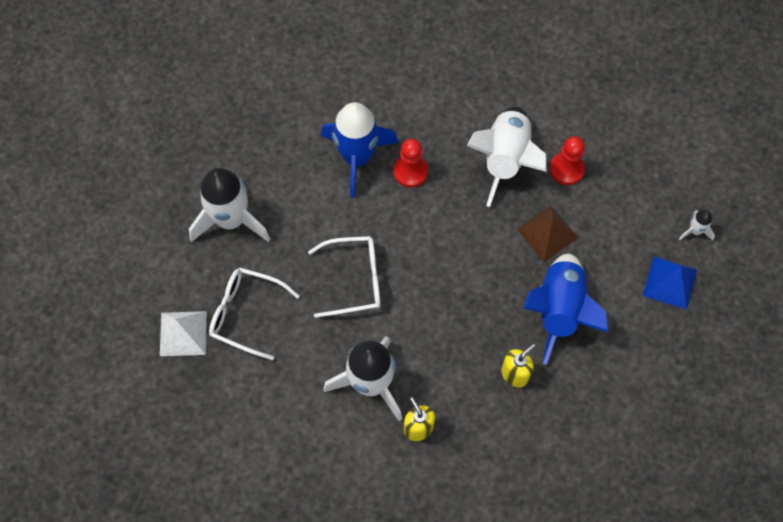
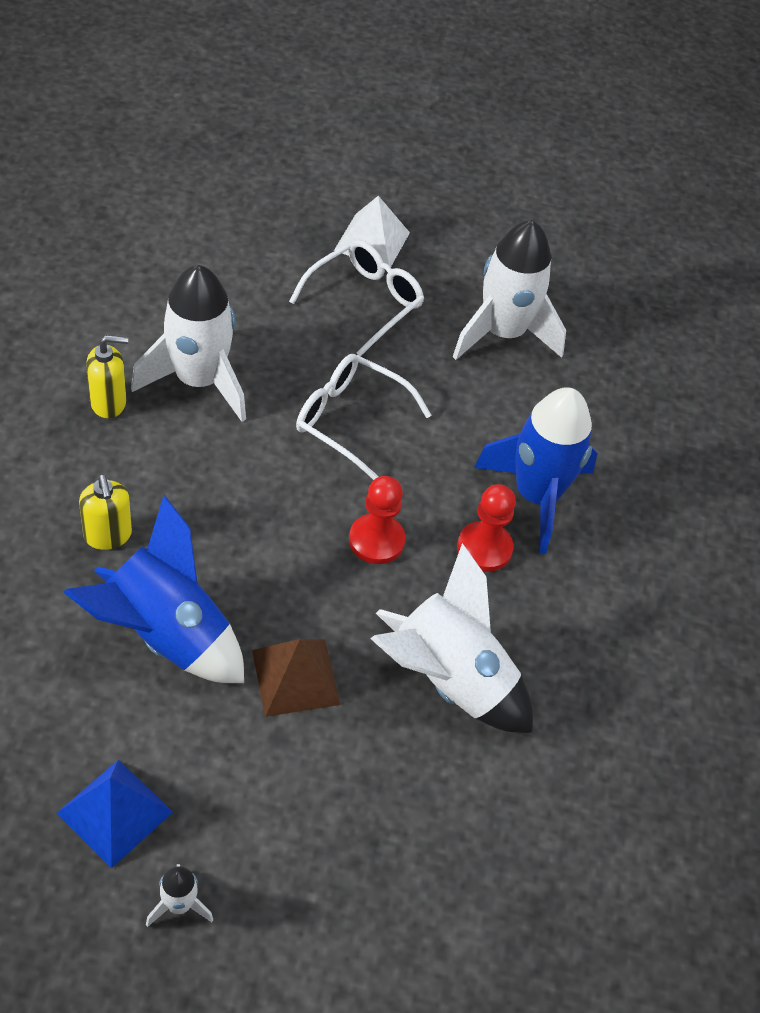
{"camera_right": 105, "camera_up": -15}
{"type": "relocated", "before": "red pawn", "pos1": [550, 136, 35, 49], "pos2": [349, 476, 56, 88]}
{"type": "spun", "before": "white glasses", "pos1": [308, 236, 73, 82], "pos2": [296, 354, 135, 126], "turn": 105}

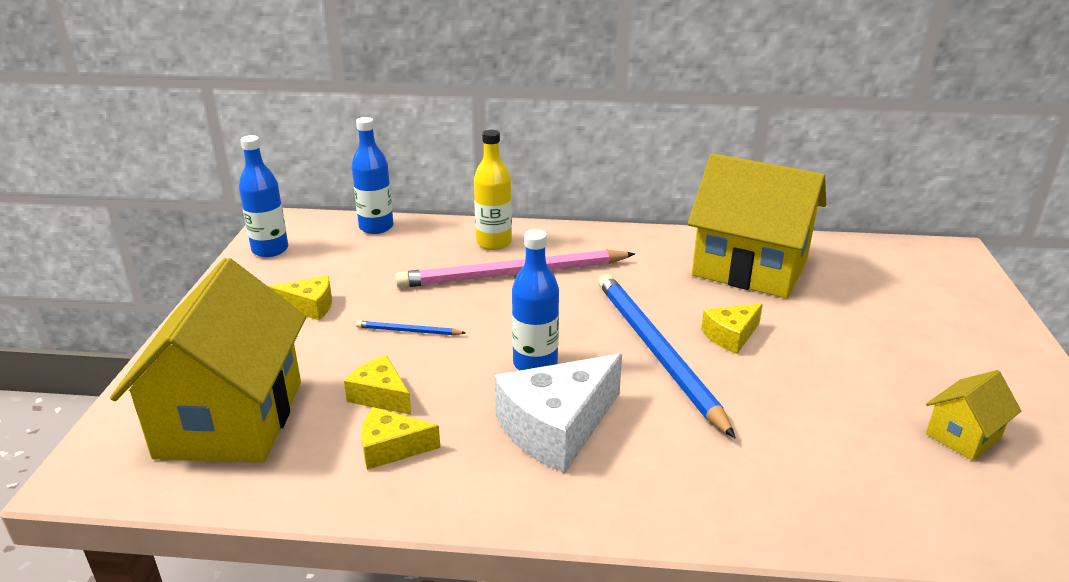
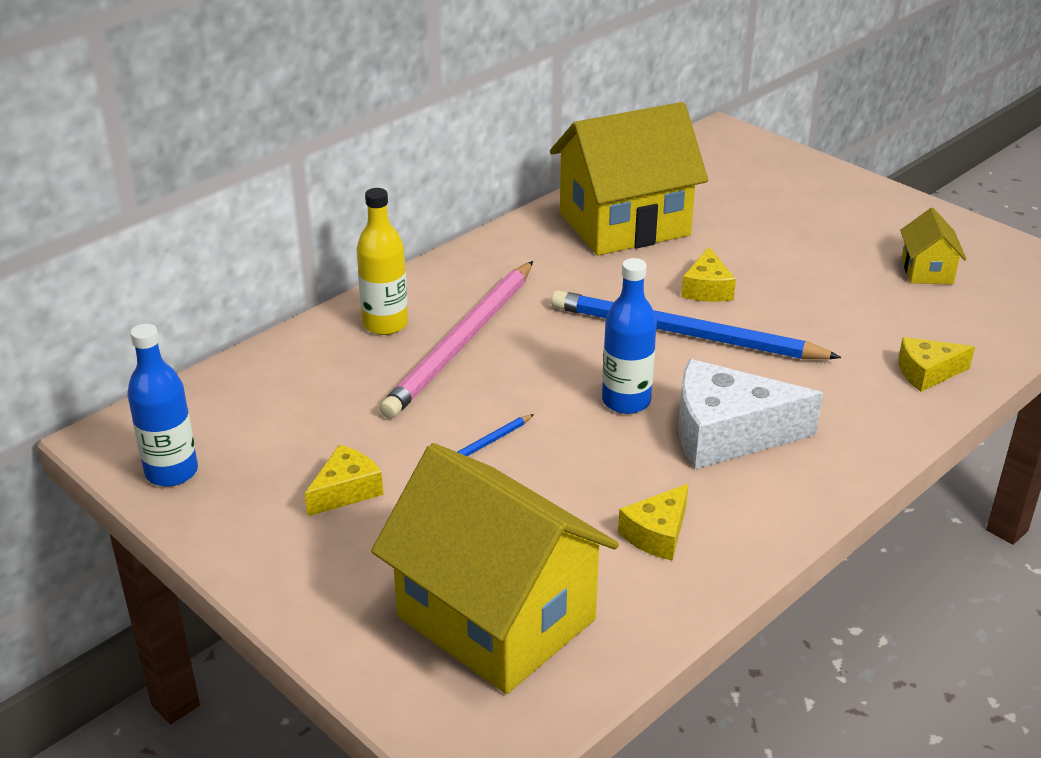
{"camera_right": -50, "camera_up": 5}
{"type": "missing", "before": "blue bottle", "pos1": [351, 117, 43, 117]}
{"type": "spun", "before": "white cheese", "pos1": [494, 354, 128, 119], "pos2": [678, 359, 145, 110], "turn": 90}
{"type": "relocated", "before": "yellow cheese", "pos1": [344, 355, 68, 60], "pos2": [898, 337, 77, 55]}

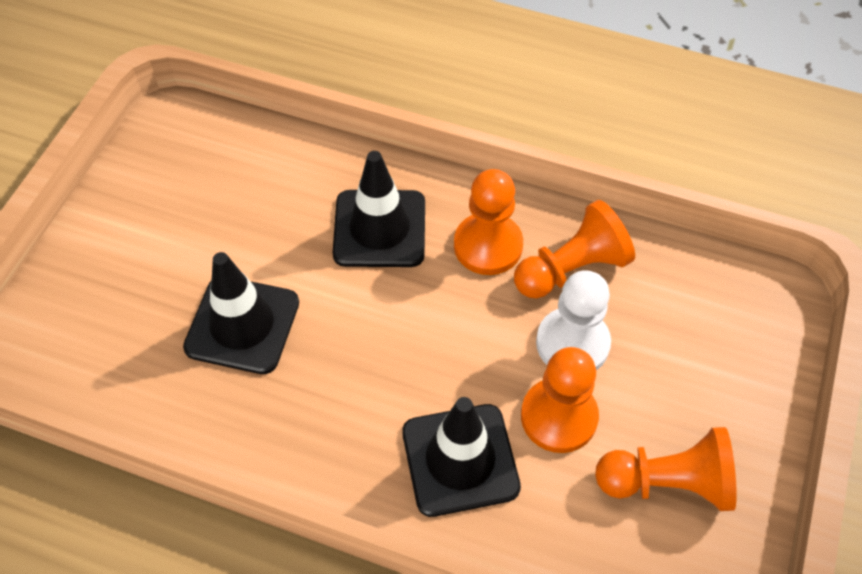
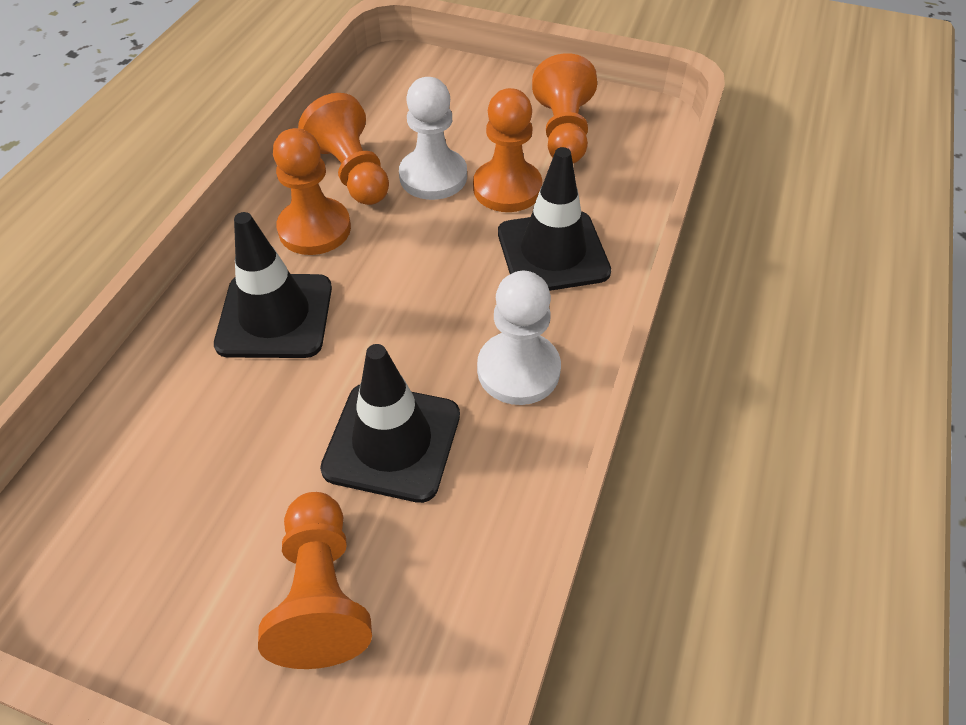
{"camera_right": -90, "camera_up": -5}
{"type": "appeared", "after": "white pawn", "pos2": [477, 271, 84, 134]}
{"type": "appeared", "after": "orange pawn", "pos2": [258, 492, 114, 177]}

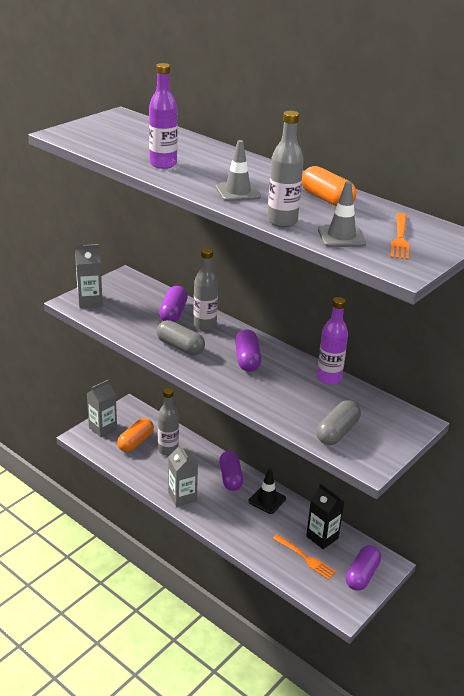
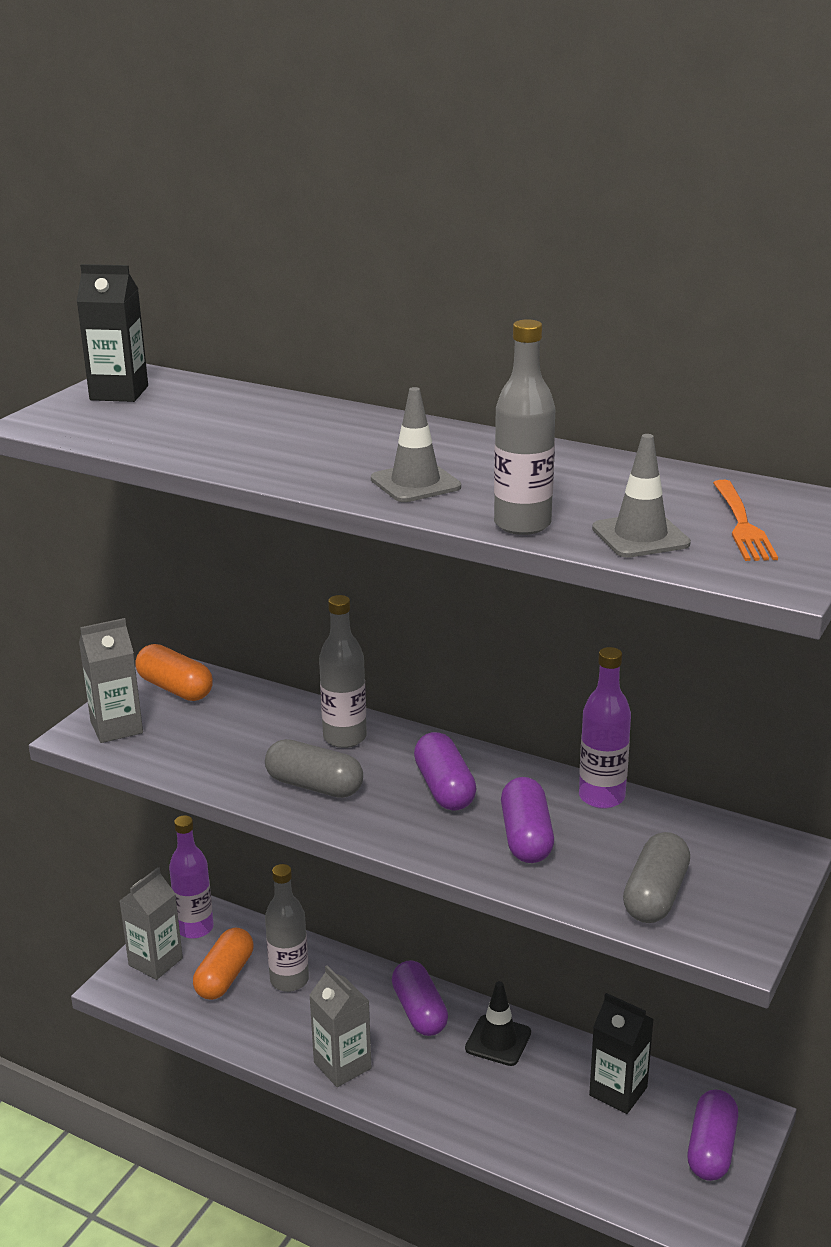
{"camera_right": -10, "camera_up": -5}
{"type": "relocated", "before": "purple bottle", "pos1": [149, 63, 29, 106], "pos2": [169, 815, 45, 124]}
{"type": "relocated", "before": "orange capsule", "pos1": [302, 166, 54, 40], "pos2": [135, 644, 78, 57]}
{"type": "relocated", "before": "purple capsule", "pos1": [159, 286, 29, 36], "pos2": [501, 777, 53, 86]}
{"type": "missing", "before": "orange fork", "pos1": [273, 534, 63, 46]}
{"type": "appeared", "after": "black carton", "pos2": [77, 264, 71, 138]}

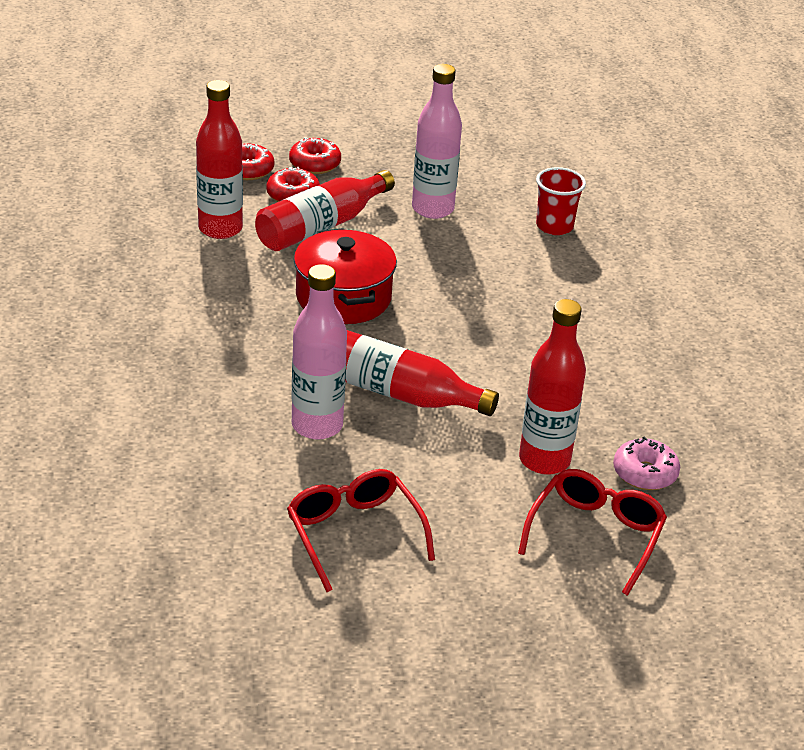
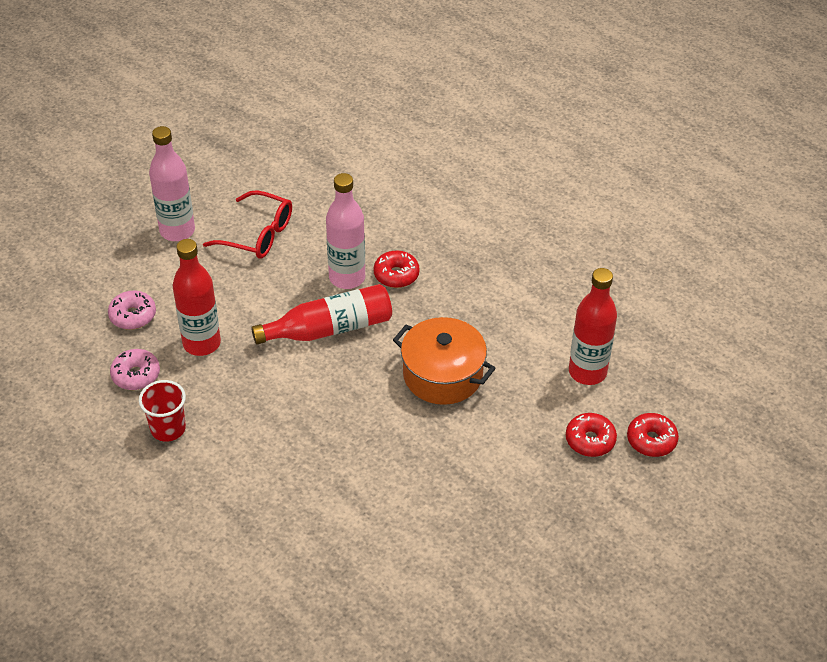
{"camera_right": 140, "camera_up": 10}
{"type": "relocated", "before": "pink bottle", "pos1": [412, 64, 50, 155], "pos2": [149, 126, 46, 115]}
{"type": "relocated", "before": "red donut", "pos1": [289, 137, 52, 37], "pos2": [373, 251, 47, 37]}
{"type": "relocated", "before": "red cup", "pos1": [536, 167, 50, 68], "pos2": [139, 380, 47, 62]}
{"type": "missing", "before": "red bottle", "pos1": [255, 170, 140, 81]}
{"type": "colour", "before": "red pot", "after": "orange pot", "pos1": [294, 228, 103, 96], "pos2": [393, 317, 103, 88]}
{"type": "exchanged", "before": "red glasses", "after": "pink donut", "pos1": [518, 469, 149, 127], "pos2": [108, 291, 48, 39]}

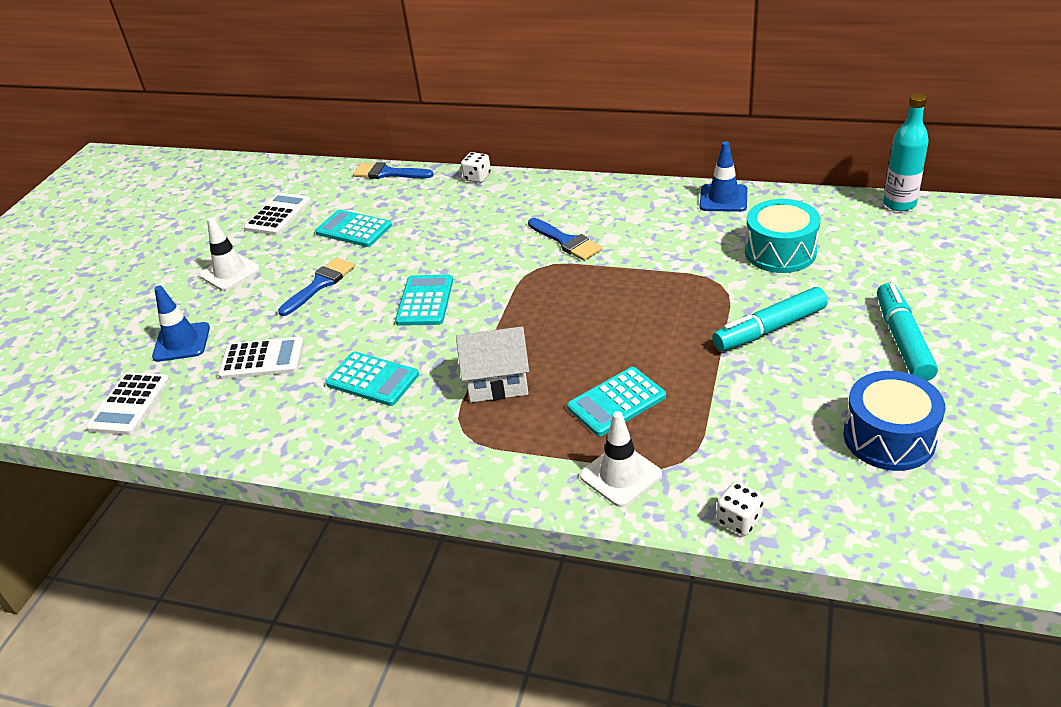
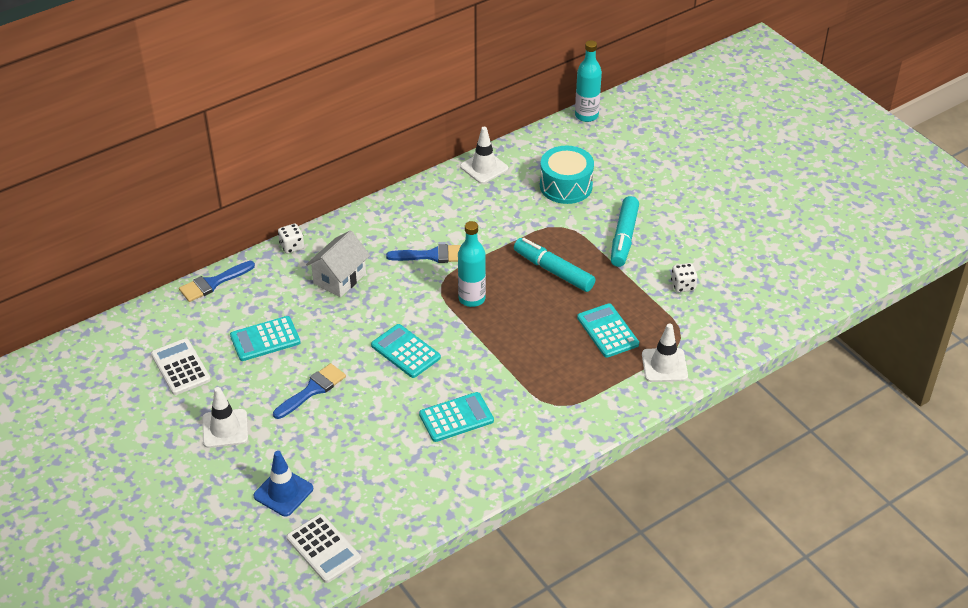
{"camera_right": -55, "camera_up": 5}
{"type": "colour", "before": "blue traffic cone", "after": "white traffic cone", "pos1": [700, 142, 47, 70], "pos2": [460, 127, 48, 57]}
{"type": "spun", "before": "blue brush", "pos1": [278, 258, 77, 58], "pos2": [273, 363, 73, 56], "turn": 60}
{"type": "relocated", "before": "turquoise marker", "pos1": [877, 283, 61, 98], "pos2": [514, 238, 81, 54]}
{"type": "relocated", "before": "white house", "pos1": [456, 326, 73, 76], "pos2": [306, 230, 64, 67]}
{"type": "missing", "before": "white calculator", "pos1": [218, 337, 86, 42]}
{"type": "spun", "before": "turquoise calculator", "pos1": [567, 367, 99, 69], "pos2": [577, 303, 62, 55], "turn": 150}
{"type": "missing", "before": "blue drum", "pos1": [843, 371, 102, 100]}
{"type": "relocated", "before": "white dice", "pos1": [717, 482, 47, 54], "pos2": [671, 263, 26, 29]}
{"type": "appeared", "after": "turquoise bottle", "pos2": [458, 221, 28, 86]}

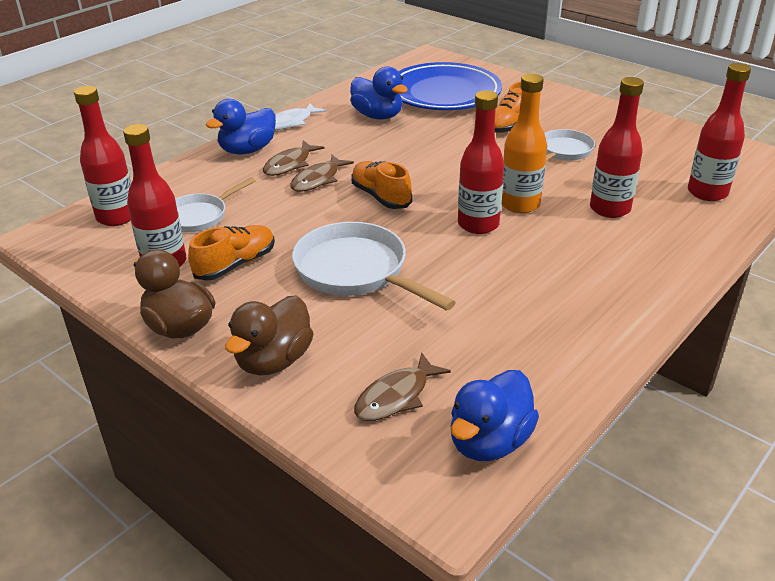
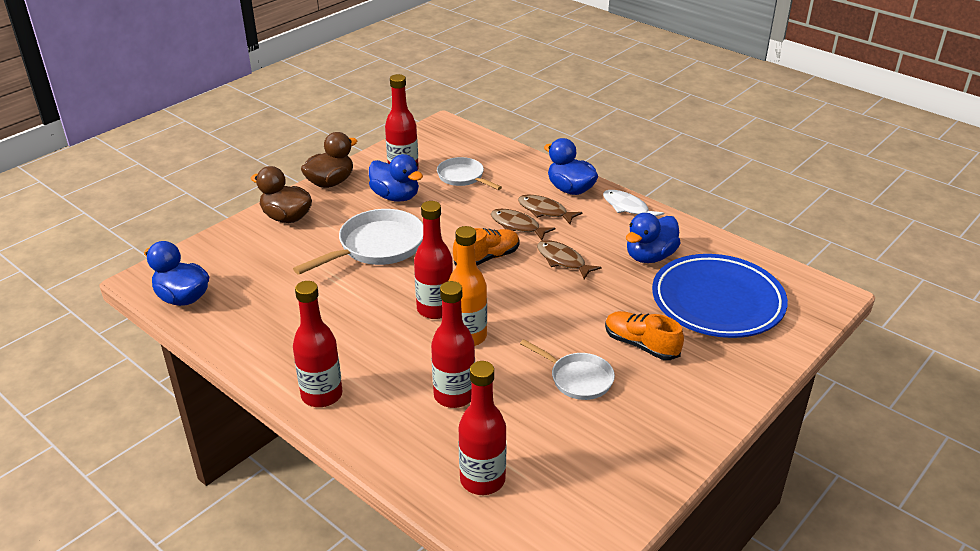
{"camera_right": 90, "camera_up": 0}
{"type": "relocated", "before": "red bottle", "pos1": [74, 86, 57, 140], "pos2": [293, 281, 50, 126]}
{"type": "exchanged", "before": "orange shoe", "after": "blue duck", "pos1": [188, 225, 87, 56], "pos2": [369, 154, 54, 48]}
{"type": "relocated", "before": "brown fish", "pos1": [354, 352, 97, 69], "pos2": [537, 240, 65, 39]}

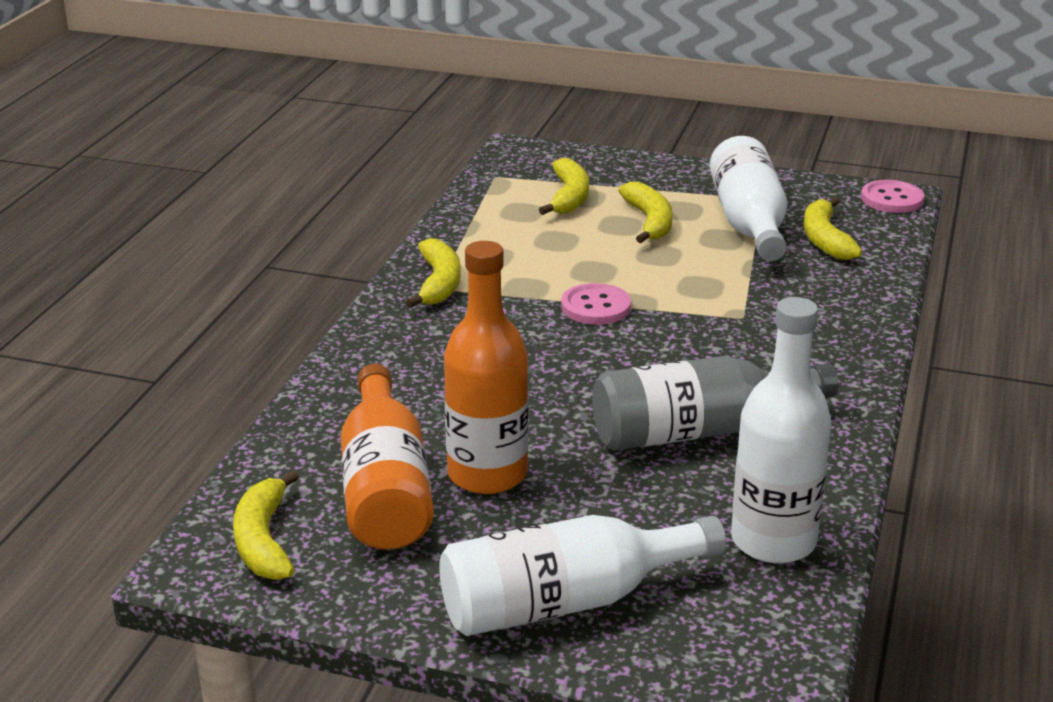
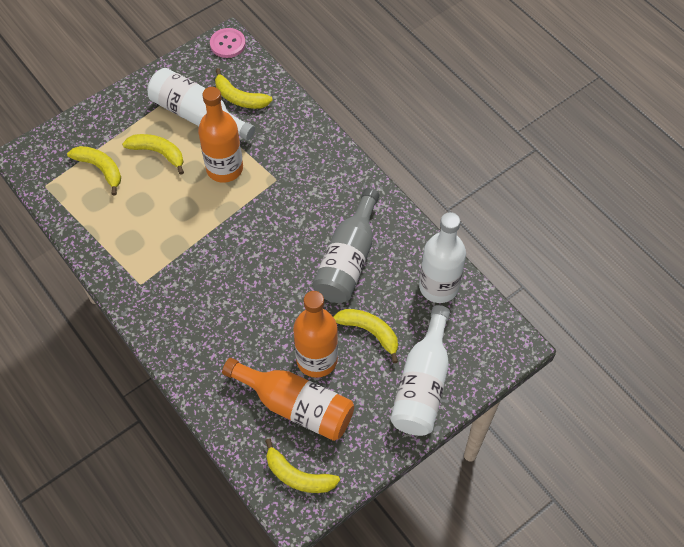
{"camera_right": -55, "camera_up": 30}
{"type": "relocated", "before": "yellow banana", "pos1": [406, 238, 55, 70], "pos2": [334, 309, 64, 54]}
{"type": "missing", "before": "pink button", "pos1": [561, 283, 70, 42]}
{"type": "appeared", "after": "orange bottle", "pos2": [198, 87, 45, 96]}

